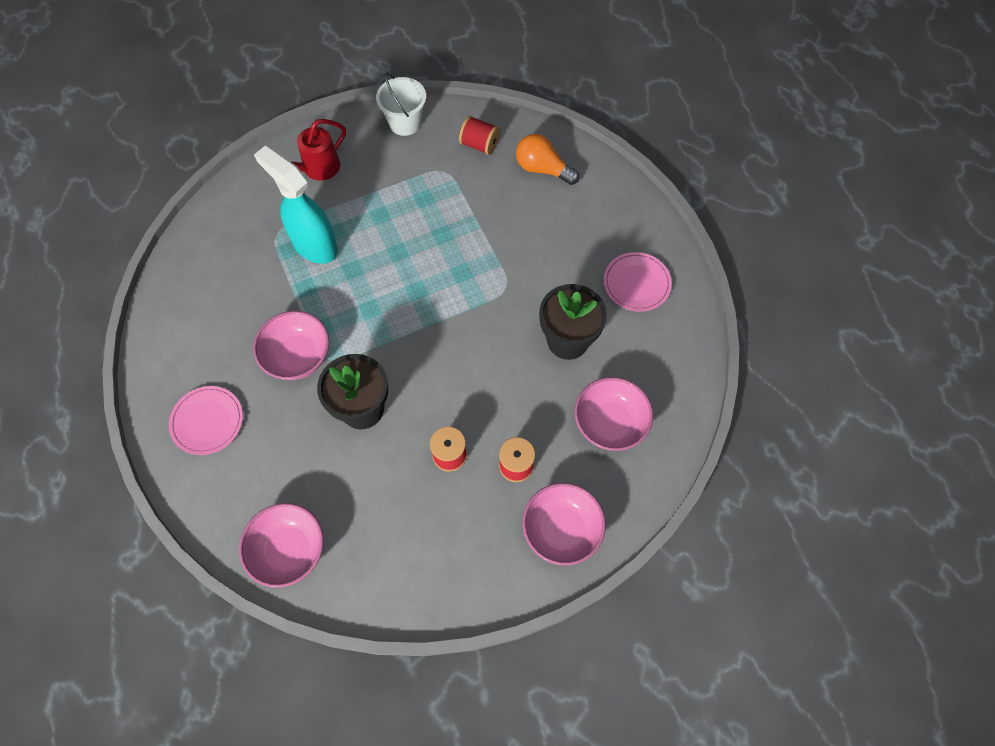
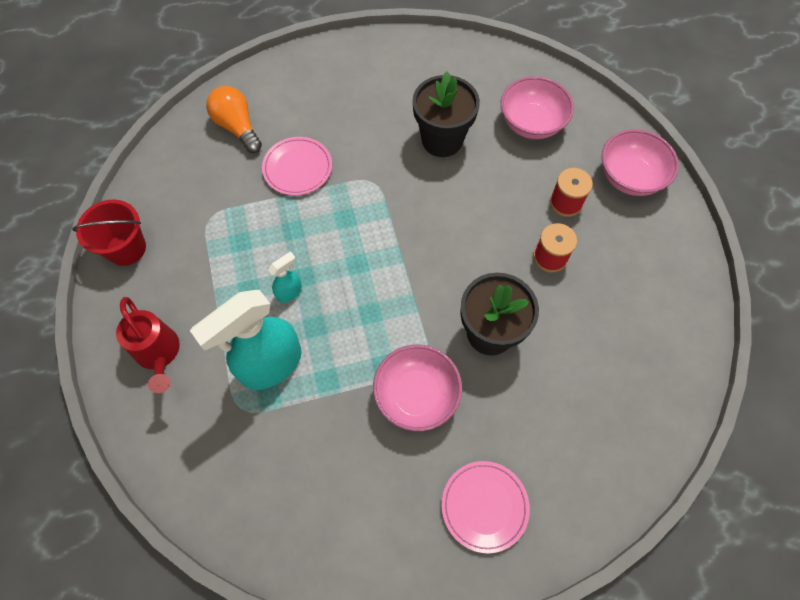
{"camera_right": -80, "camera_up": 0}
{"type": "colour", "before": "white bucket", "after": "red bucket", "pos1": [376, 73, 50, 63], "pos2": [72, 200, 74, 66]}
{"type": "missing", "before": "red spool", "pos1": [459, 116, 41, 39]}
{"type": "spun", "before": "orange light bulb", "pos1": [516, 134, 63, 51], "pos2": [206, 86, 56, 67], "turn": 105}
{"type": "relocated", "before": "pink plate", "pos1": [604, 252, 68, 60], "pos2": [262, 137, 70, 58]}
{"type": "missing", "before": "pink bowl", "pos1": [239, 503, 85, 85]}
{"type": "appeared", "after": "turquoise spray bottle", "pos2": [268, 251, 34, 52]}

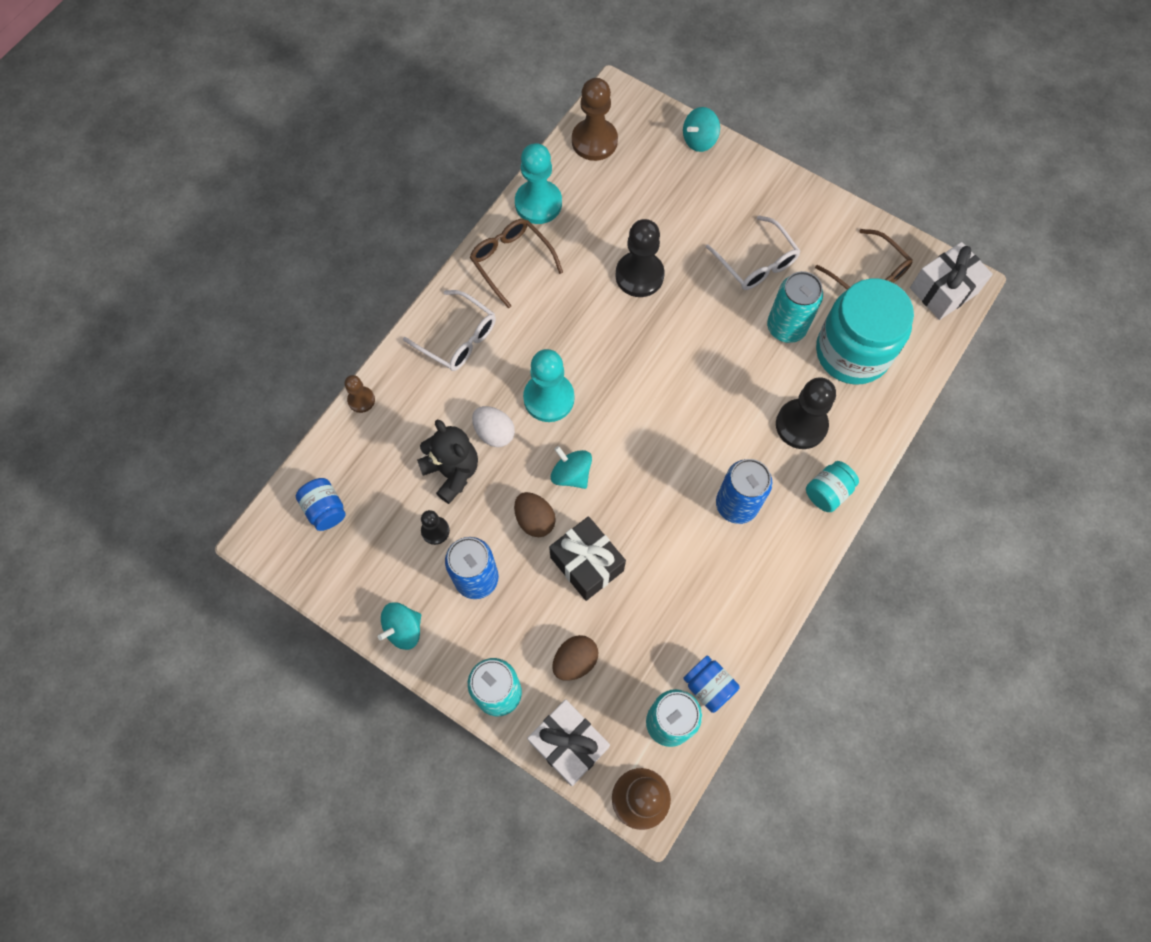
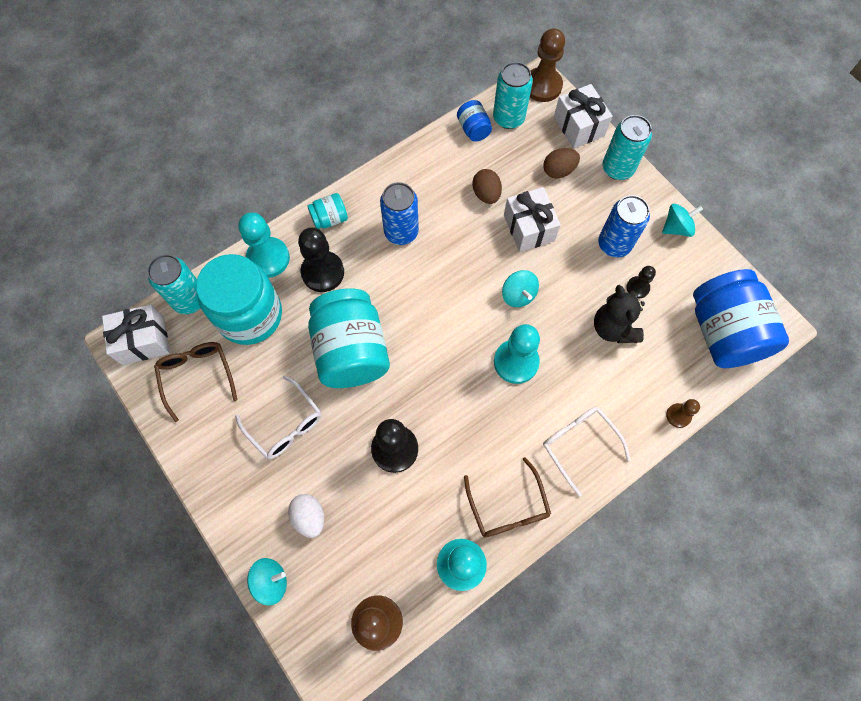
{"camera_right": -160, "camera_up": 0}
{"type": "spun", "before": "white glasses", "pos1": [706, 215, 94, 75], "pos2": [235, 375, 86, 84], "turn": 150}
{"type": "relocated", "before": "turquoise can", "pos1": [767, 271, 56, 72], "pos2": [147, 254, 53, 60]}
{"type": "relocated", "before": "white egg", "pos1": [472, 406, 43, 41], "pos2": [288, 494, 36, 44]}
{"type": "size", "before": "blue jar", "pos1": [296, 478, 50, 53], "pos2": [693, 269, 96, 99], "scale": 2.23}
{"type": "relocated", "before": "brown egg", "pos1": [514, 492, 42, 45], "pos2": [472, 169, 30, 35]}
{"type": "colour", "before": "black gift", "after": "white gift", "pos1": [549, 516, 77, 85], "pos2": [504, 187, 57, 65]}
{"type": "appeared", "after": "turquoise pawn", "pos2": [239, 212, 51, 66]}
{"type": "appeared", "after": "turquoise jar", "pos2": [308, 288, 82, 100]}

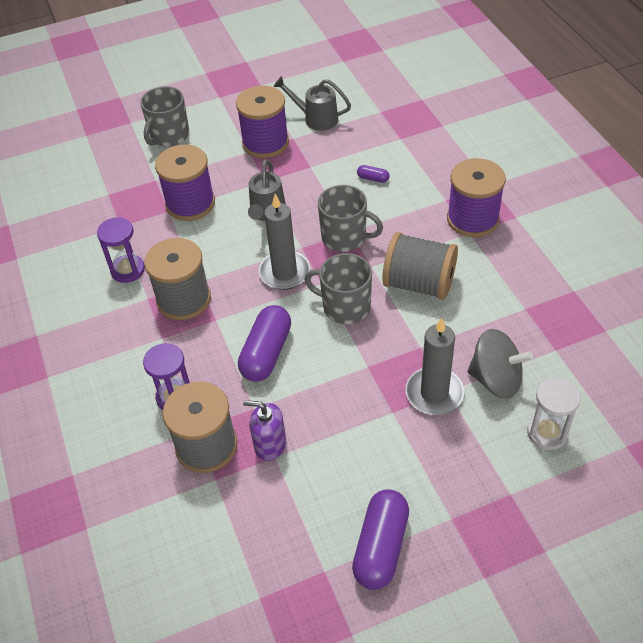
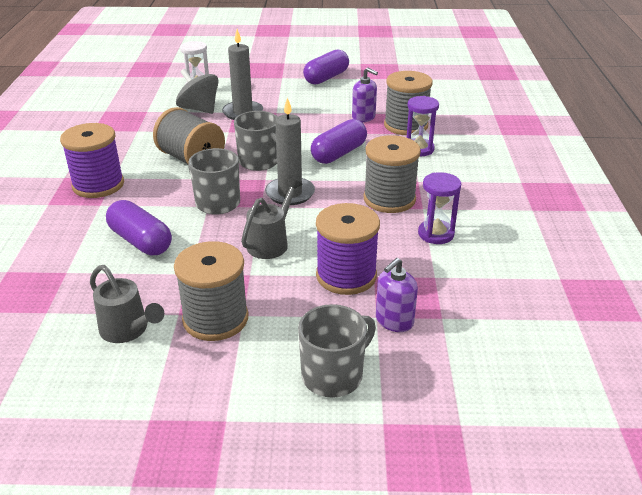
{"camera_right": -160, "camera_up": -15}
{"type": "colour", "before": "purple spool", "after": "grey spool", "pos1": [236, 86, 53, 72], "pos2": [174, 241, 75, 100]}
{"type": "size", "before": "purple capsule", "pos1": [357, 165, 33, 18], "pos2": [106, 200, 66, 55], "scale": 2.23}
{"type": "appeared", "after": "purple soap dispenser", "pos2": [376, 258, 42, 74]}

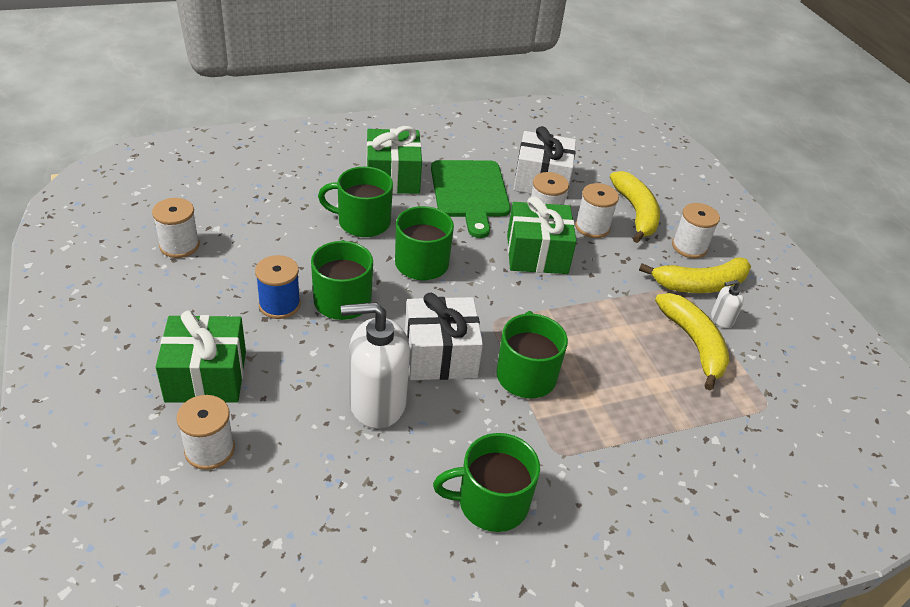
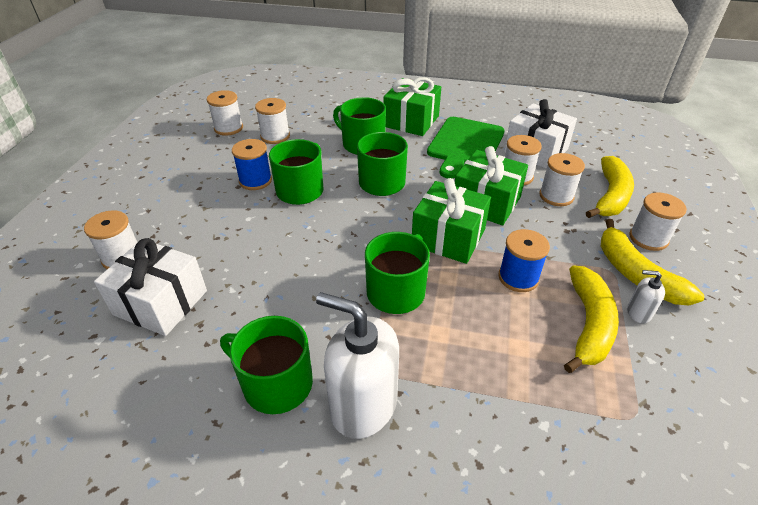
{"camera_right": 35, "camera_up": 0}
{"type": "spun", "before": "yellow banana", "pos1": [639, 257, 112, 36], "pos2": [601, 219, 104, 87], "turn": 45}
{"type": "relocated", "before": "white gift", "pos1": [405, 293, 78, 87], "pos2": [94, 238, 113, 98]}
{"type": "relocated", "before": "white soap dispenser", "pos1": [341, 302, 69, 127], "pos2": [316, 292, 83, 147]}
{"type": "relocated", "before": "green gift", "pos1": [156, 310, 90, 92], "pos2": [412, 178, 79, 86]}
{"type": "appeared", "after": "white spool", "pos2": [255, 98, 35, 46]}
{"type": "appeared", "after": "blue spool", "pos2": [498, 229, 52, 63]}

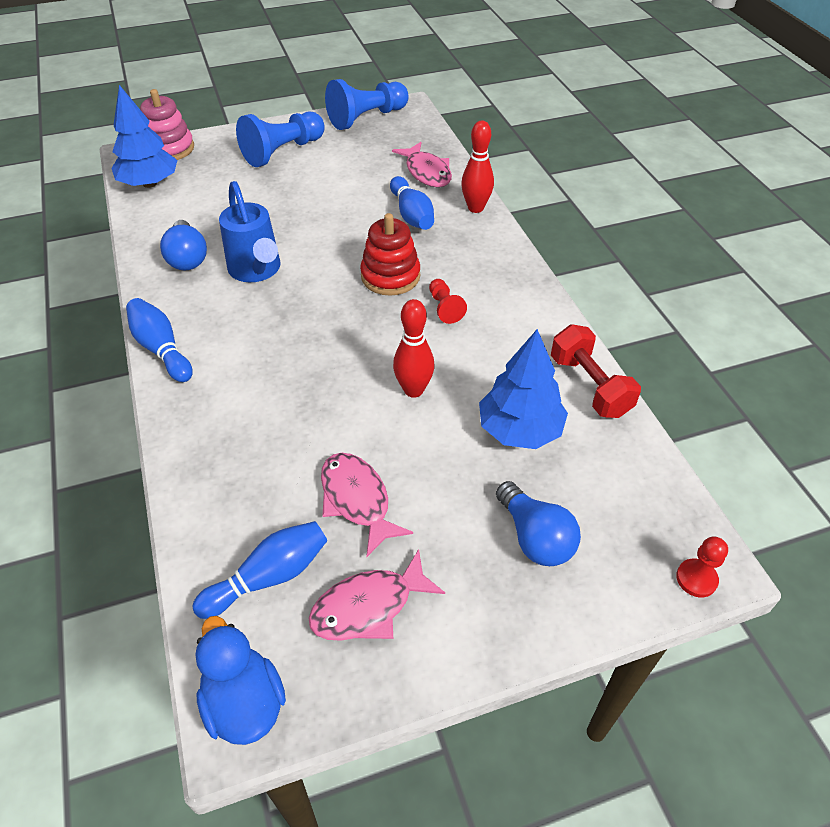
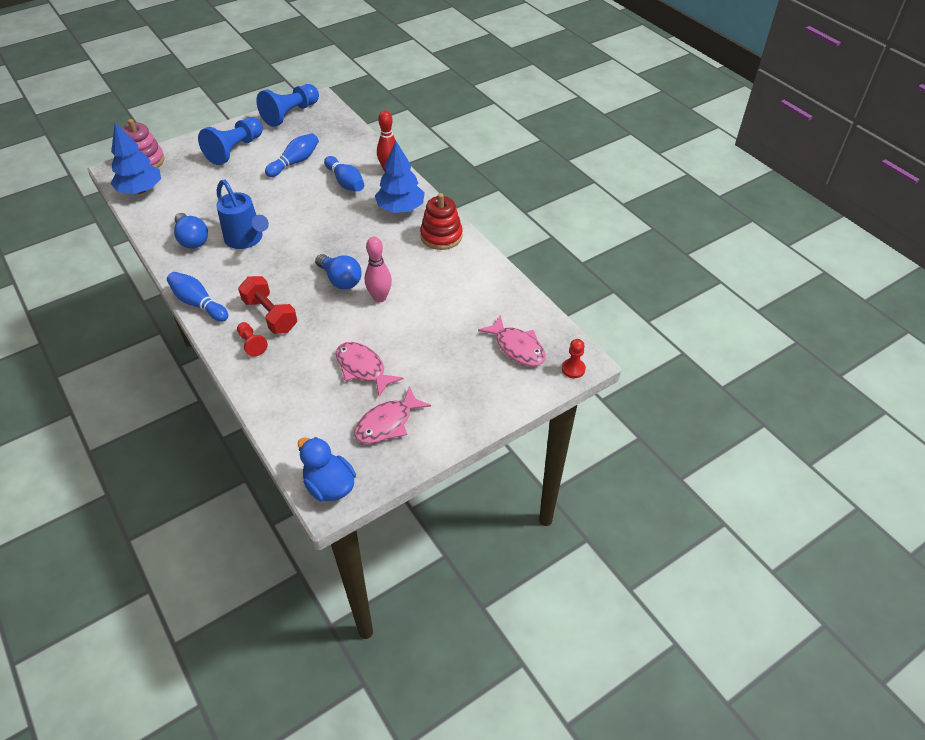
{"camera_right": -15, "camera_up": 0}
{"type": "relocated", "before": "pink fish", "pos1": [392, 142, 60, 45], "pos2": [478, 315, 68, 51]}
{"type": "relocated", "before": "red stacking toy", "pos1": [360, 213, 60, 83], "pos2": [420, 193, 43, 57]}
{"type": "relocated", "before": "red pawn", "pos1": [429, 279, 38, 45], "pos2": [237, 322, 31, 35]}
{"type": "colour", "before": "red bowling pin", "after": "pink bowling pin", "pos1": [393, 299, 41, 99], "pos2": [365, 237, 27, 65]}
{"type": "relocated", "before": "red dumbbell", "pos1": [551, 324, 90, 94], "pos2": [238, 276, 59, 58]}
{"type": "relocated", "before": "blue tree", "pos1": [479, 329, 89, 120], "pos2": [375, 141, 50, 72]}
{"type": "relocated", "before": "blue light bulb", "pos1": [496, 481, 85, 85], "pos2": [315, 254, 47, 35]}
{"type": "relocated", "before": "blue bowling pin", "pos1": [192, 521, 135, 98], "pos2": [265, 133, 54, 44]}

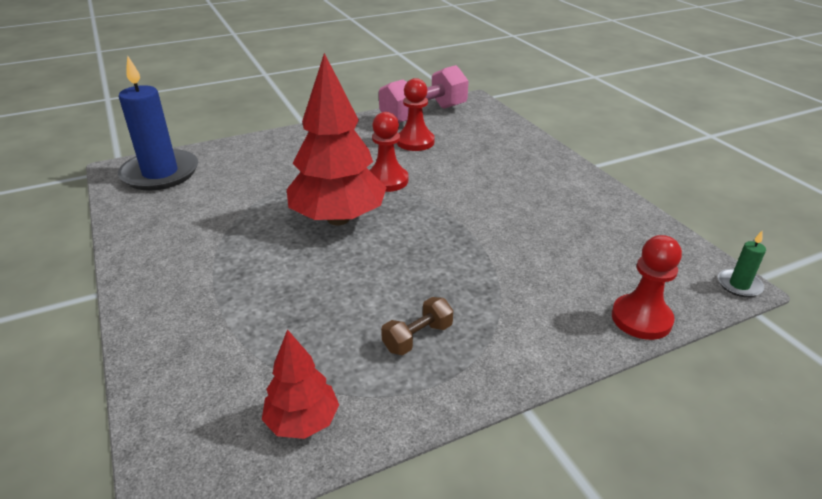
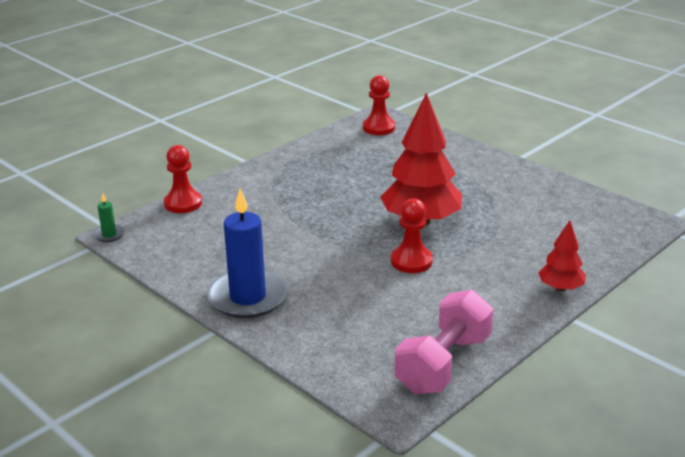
{"camera_right": 160, "camera_up": -5}
{"type": "relocated", "before": "blue candle", "pos1": [118, 55, 80, 136], "pos2": [207, 189, 81, 129]}
{"type": "relocated", "before": "red pawn", "pos1": [397, 78, 38, 73], "pos2": [363, 75, 32, 60]}
{"type": "missing", "before": "brown dumbbell", "pos1": [381, 297, 72, 58]}
{"type": "relocated", "before": "red tree", "pos1": [262, 329, 77, 110], "pos2": [538, 220, 48, 71]}

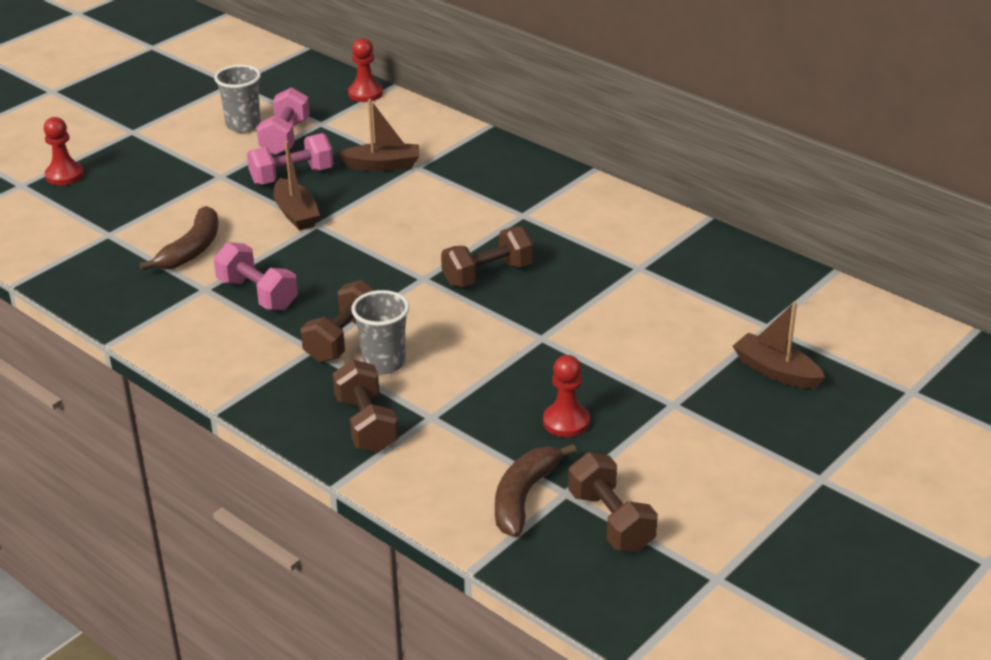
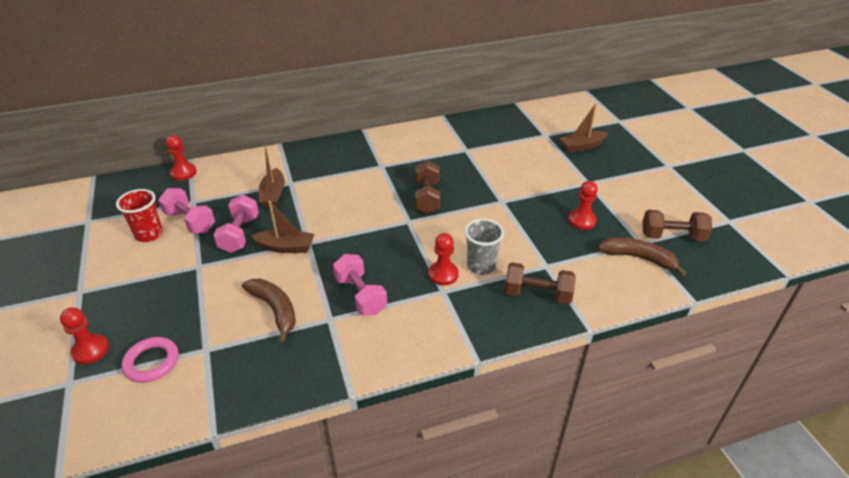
{"camera_right": -60, "camera_up": 5}
{"type": "colour", "before": "grey cup", "after": "red cup", "pos1": [214, 65, 47, 68], "pos2": [116, 189, 47, 53]}
{"type": "spun", "before": "brown boat", "pos1": [338, 99, 81, 72], "pos2": [259, 147, 26, 60], "turn": 150}
{"type": "spun", "before": "pink dumbbell", "pos1": [214, 242, 84, 68], "pos2": [333, 254, 54, 61], "turn": 75}
{"type": "exchanged", "before": "brown dumbbell", "after": "red pawn", "pos1": [301, 280, 75, 82], "pos2": [428, 233, 31, 52]}
{"type": "spun", "before": "brown banana", "pos1": [495, 444, 82, 93], "pos2": [598, 237, 89, 39], "turn": 150}
{"type": "appeared", "after": "pink ring", "pos2": [122, 337, 56, 46]}

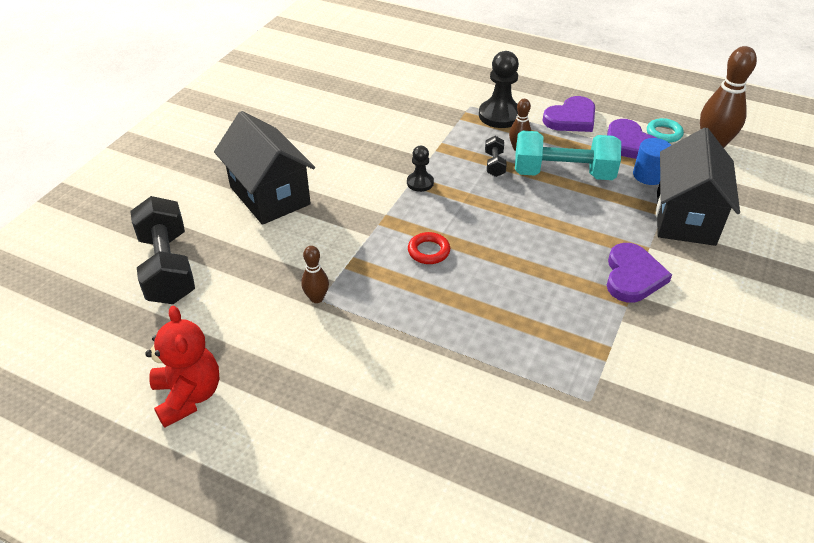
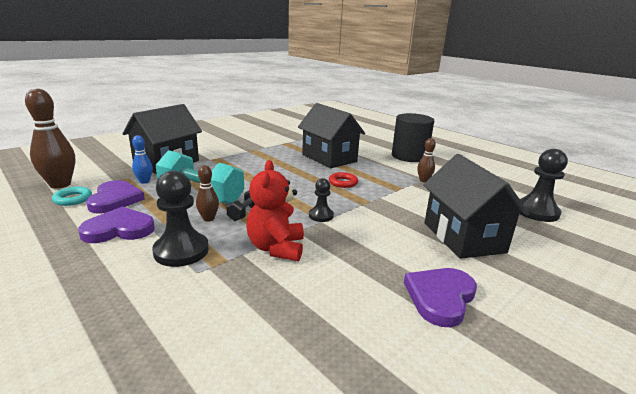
{"camera_right": -160, "camera_up": -20}
{"type": "exchanged", "before": "blue cylinder", "after": "blue bowling pin", "pos1": [633, 138, 38, 47], "pos2": [132, 135, 21, 49]}
{"type": "exchanged", "before": "black dumbbell", "after": "black pawn", "pos1": [130, 196, 65, 108], "pos2": [520, 149, 48, 73]}
{"type": "relocated", "before": "purple heart", "pos1": [607, 243, 65, 60], "pos2": [404, 268, 73, 59]}
{"type": "relocated", "before": "red teddy bear", "pos1": [145, 306, 74, 122], "pos2": [246, 160, 58, 101]}
{"type": "appeared", "after": "black house", "pos2": [298, 103, 67, 65]}
{"type": "appeared", "after": "black cylinder", "pos2": [392, 113, 42, 49]}

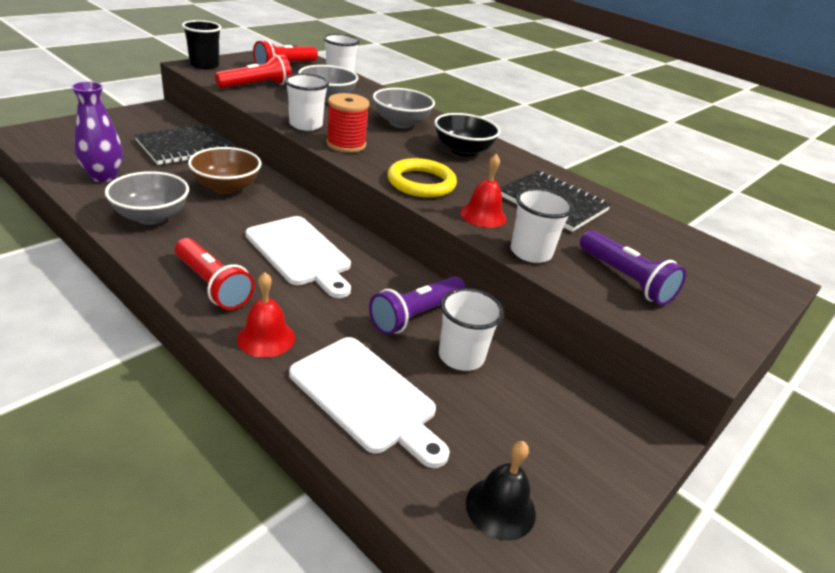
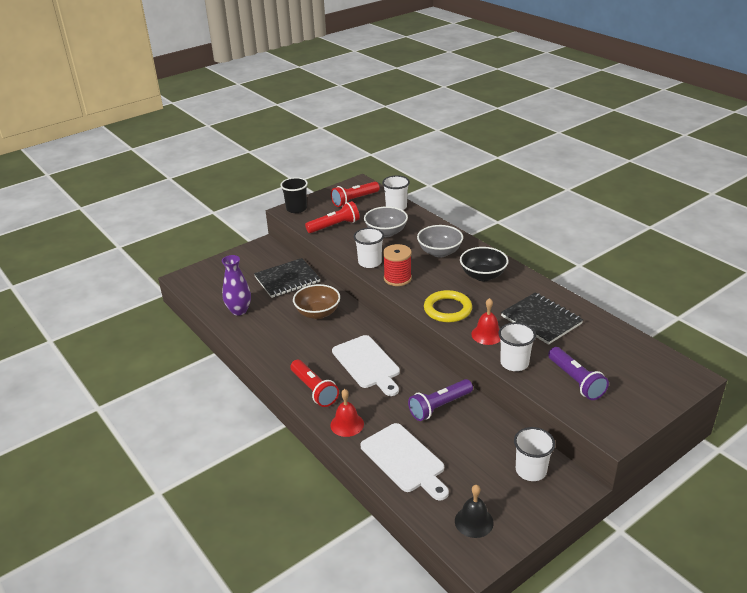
{"camera_right": 15, "camera_up": 0}
{"type": "missing", "before": "grey bowl", "pos1": [105, 171, 84, 54]}
{"type": "relocated", "before": "white cup", "pos1": [439, 288, 65, 83], "pos2": [514, 427, 41, 54]}

